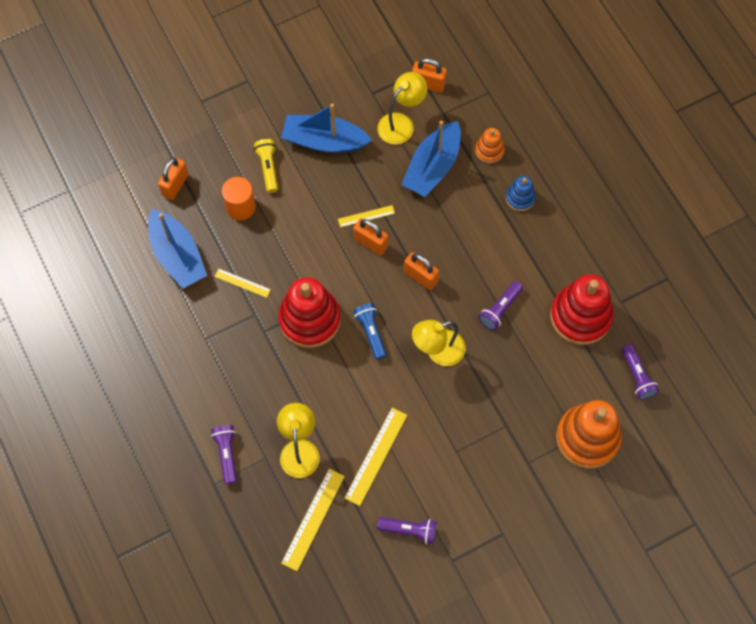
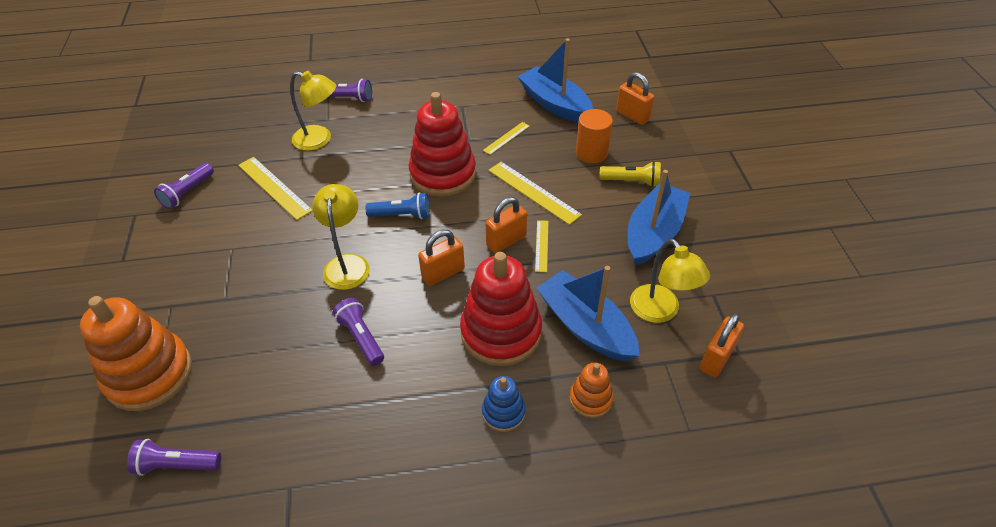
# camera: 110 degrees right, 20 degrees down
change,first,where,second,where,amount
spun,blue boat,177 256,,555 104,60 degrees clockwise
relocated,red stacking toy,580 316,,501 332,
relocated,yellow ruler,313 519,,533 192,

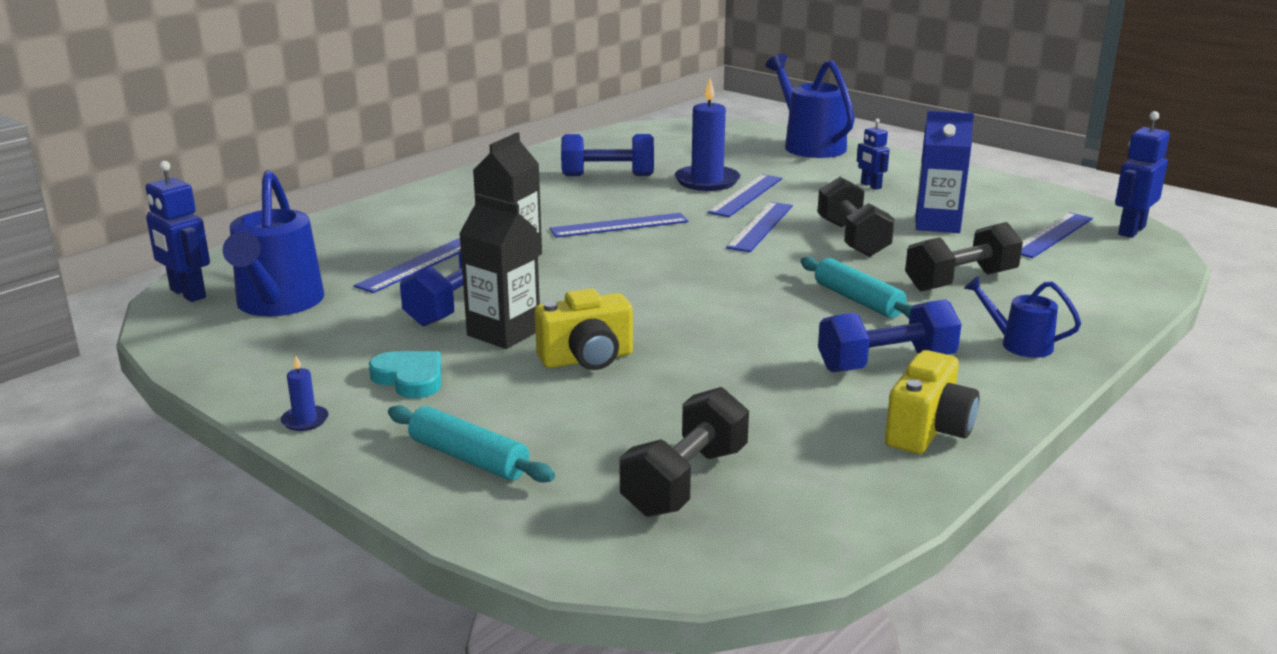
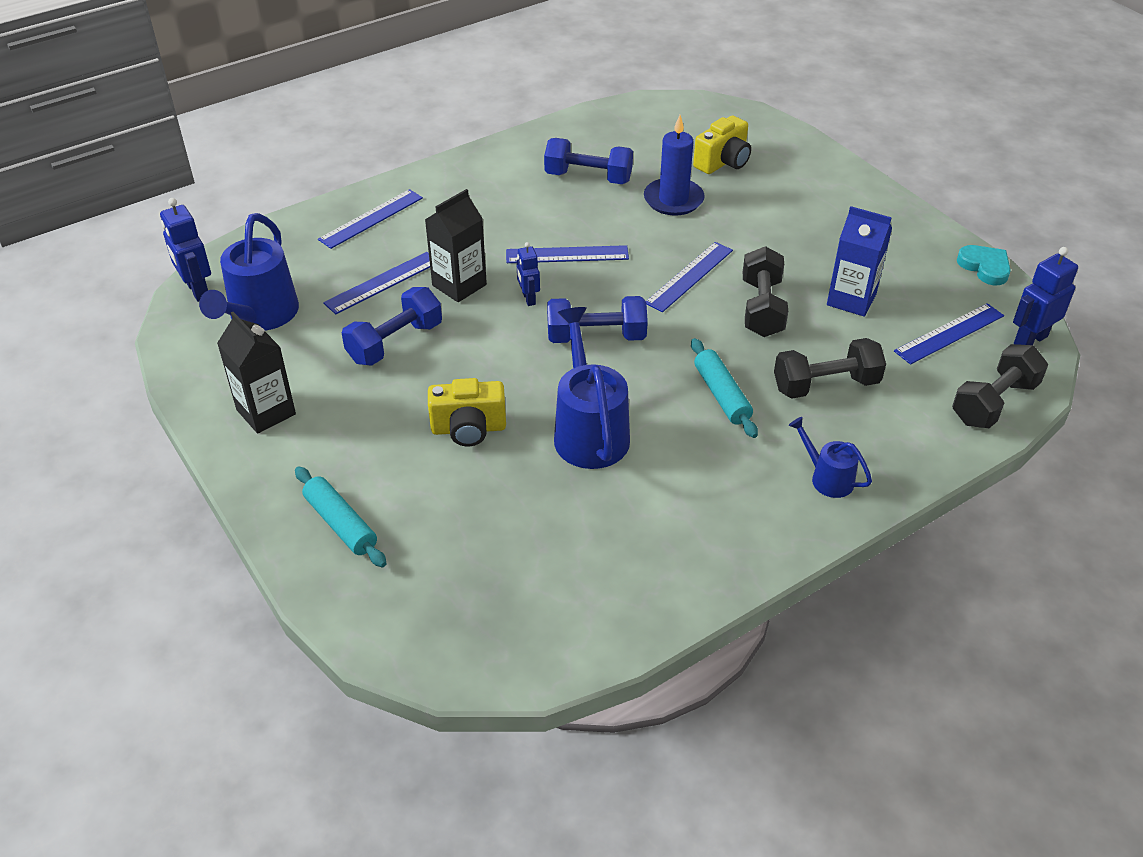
# camera: 15 degrees right, 20 degrees up
change,first,where,second,where,amount
relocated,blue watering can,809 145,,589 431,
relocated,blue robot,870 186,,528 298,
relocated,blue ruler,746 195,,371 218,
relocated,black carton,504 333,,266 412,
relocated,blue dumbbell,886 363,,596 337,
relocated,yellow camera,928 431,,723 162,
relocated,turquoise heart,410 378,,985 267,
missing,blue candle,305 420,,,
relocated,black dumbbell,685 481,,994 402,

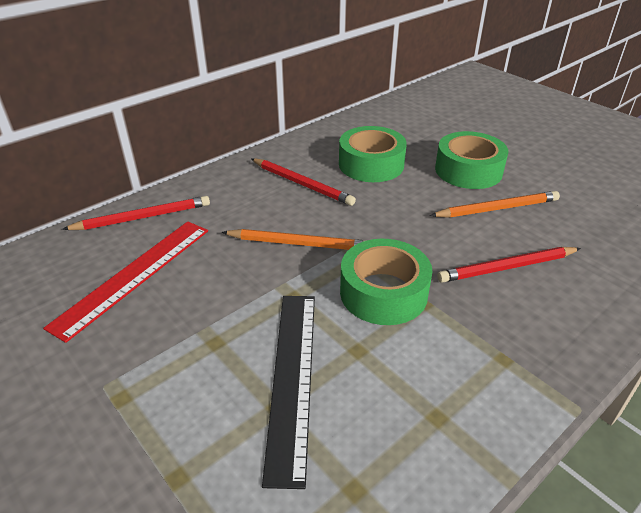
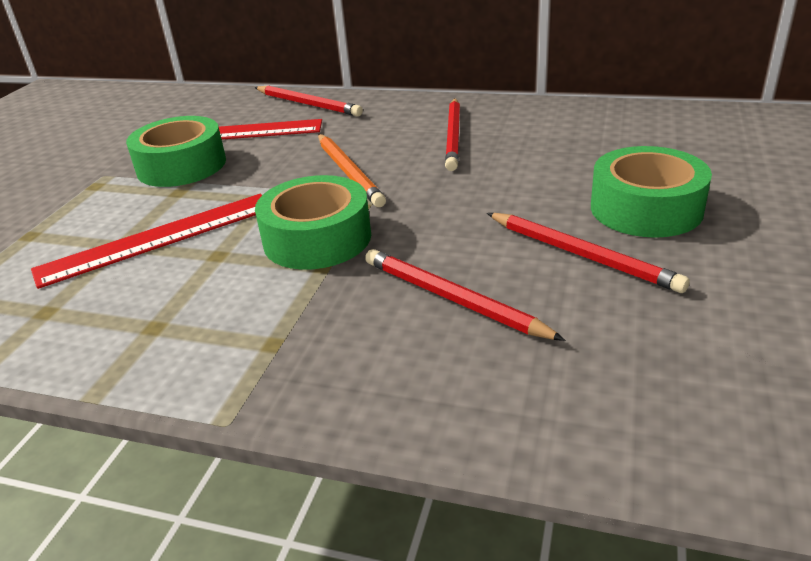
# camera: 60 degrees right, 5 degrees down
change,first,where,second,where,amount
relocated,green tape,371 164,,181 166,
colour,orange pencil,497 209,red pencil,581 255,
colour,black ruler,292 378,red ruler,158 238,

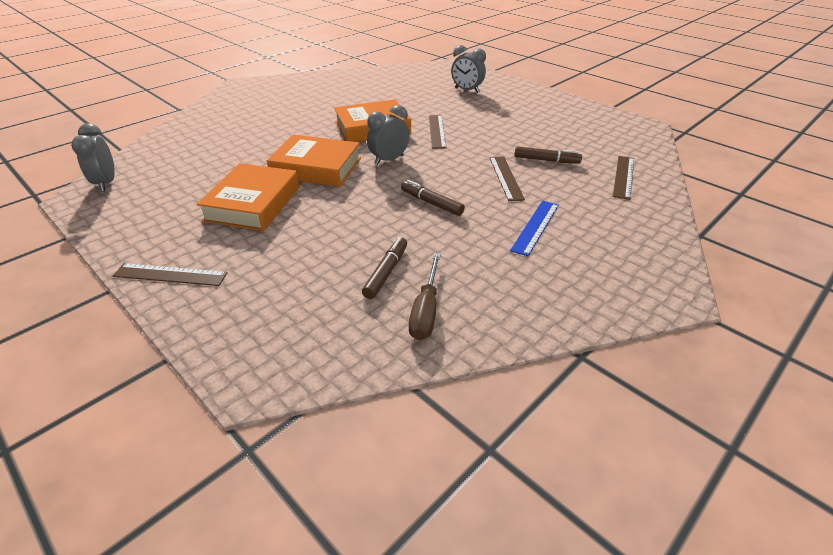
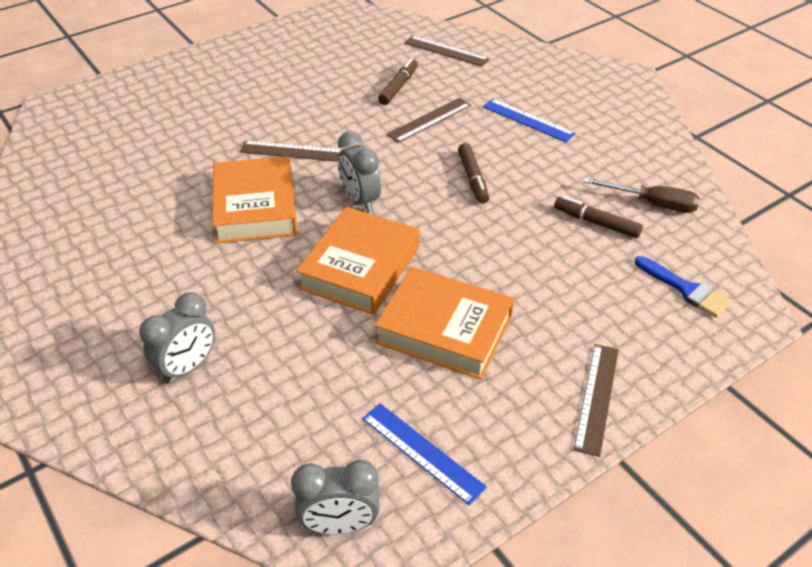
# camera: 80 degrees left, 5 degrees up
change,first,where,second,where,amount
relocated,grey clock,467 90,,187 367,
spun,brown ruler,506 178,,429 120,45 degrees counterclockwise
spun,brown marker,432 203,,473 178,60 degrees counterclockwise
appeared,,,blue brush,686 289,
appeared,,,blue ruler,422 452,

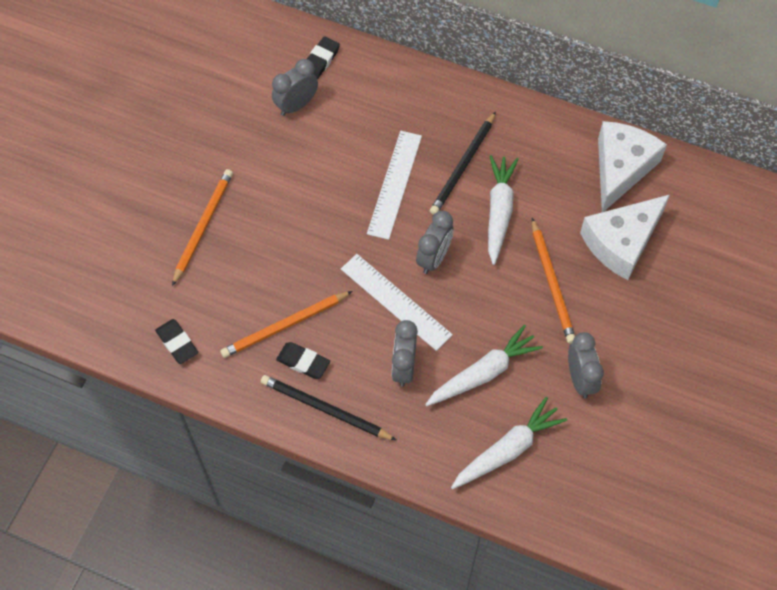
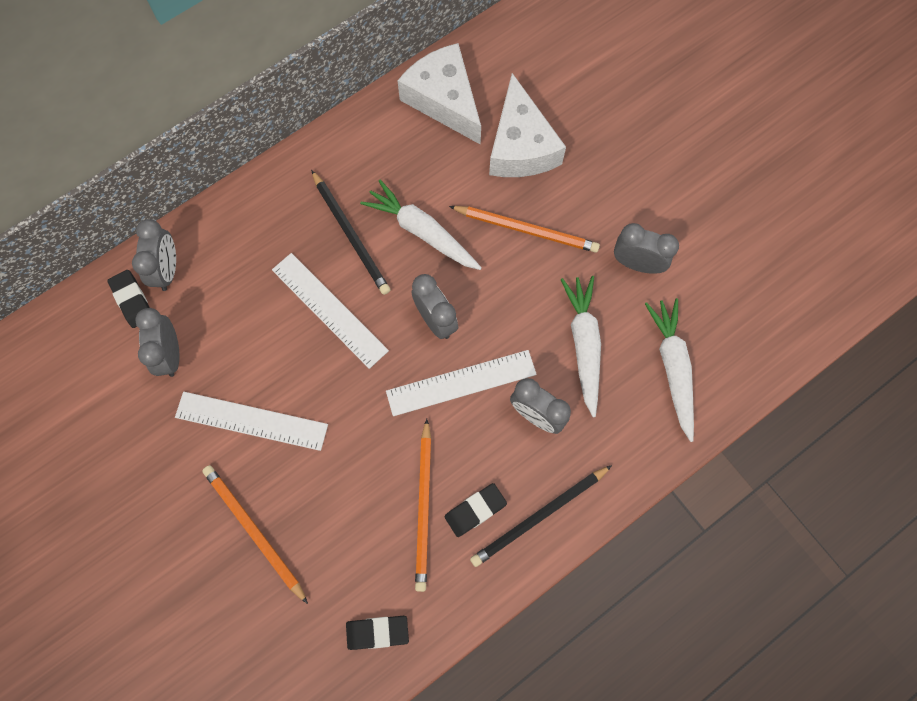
# camera: 60 degrees left, 10 degrees up
change,first,where,second,where,amount
appeared,,,grey clock,167 270,
appeared,,,white ruler,251 420,

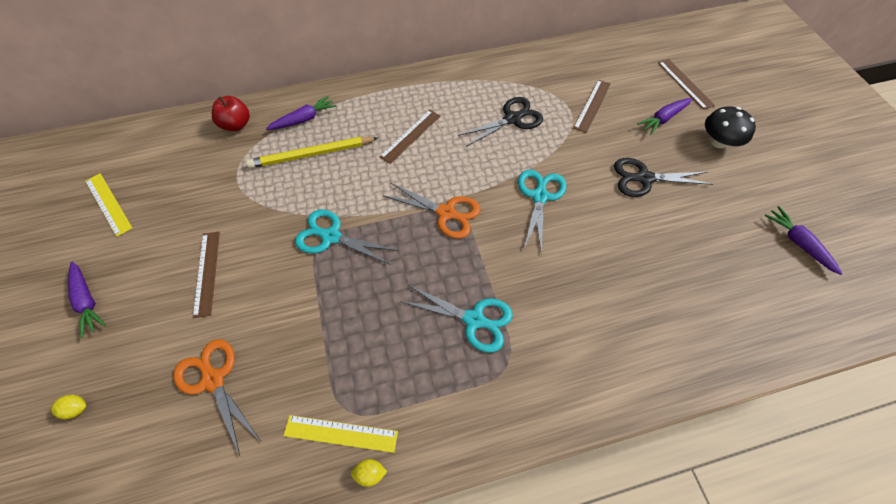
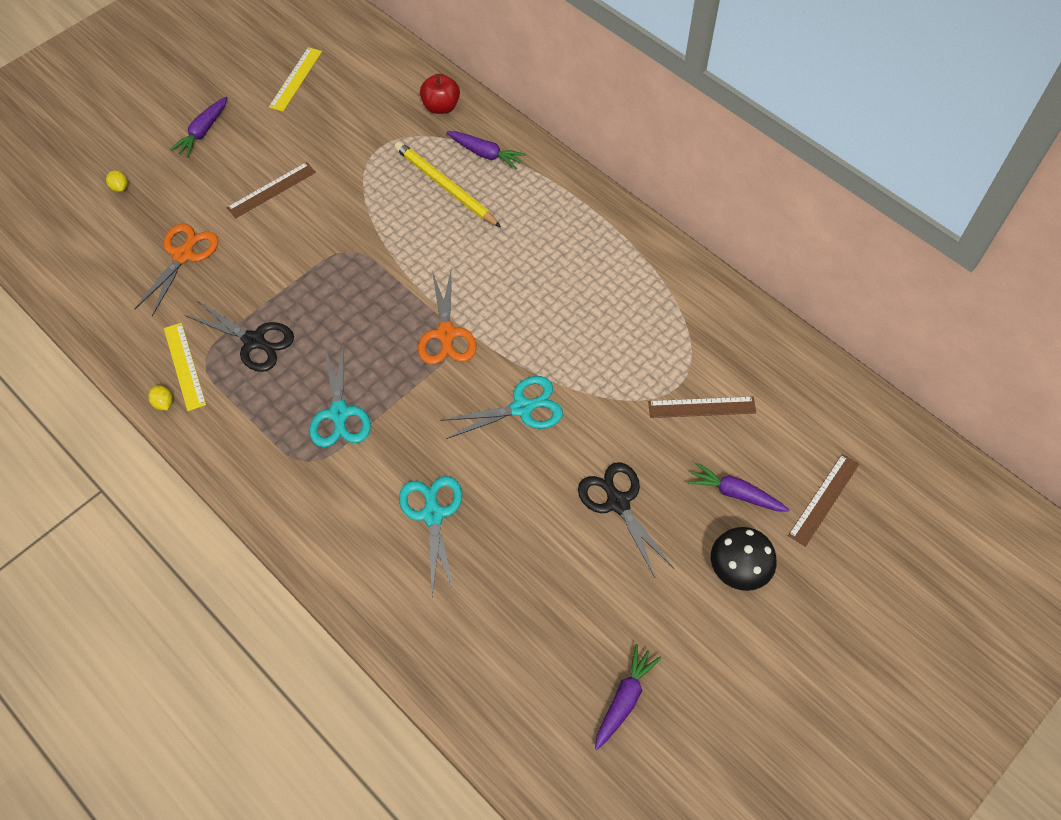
# camera: 60 degrees right, 0 degrees up
change,first,where,second,where,amount
relocated,black scissors,512 119,,254 341,
missing,brown ruler,410 136,,,
relocated,turquoise scissors,331 237,,433 515,

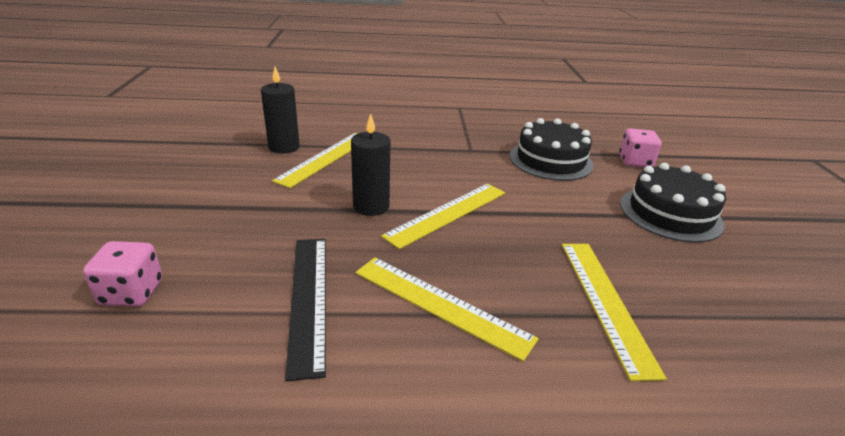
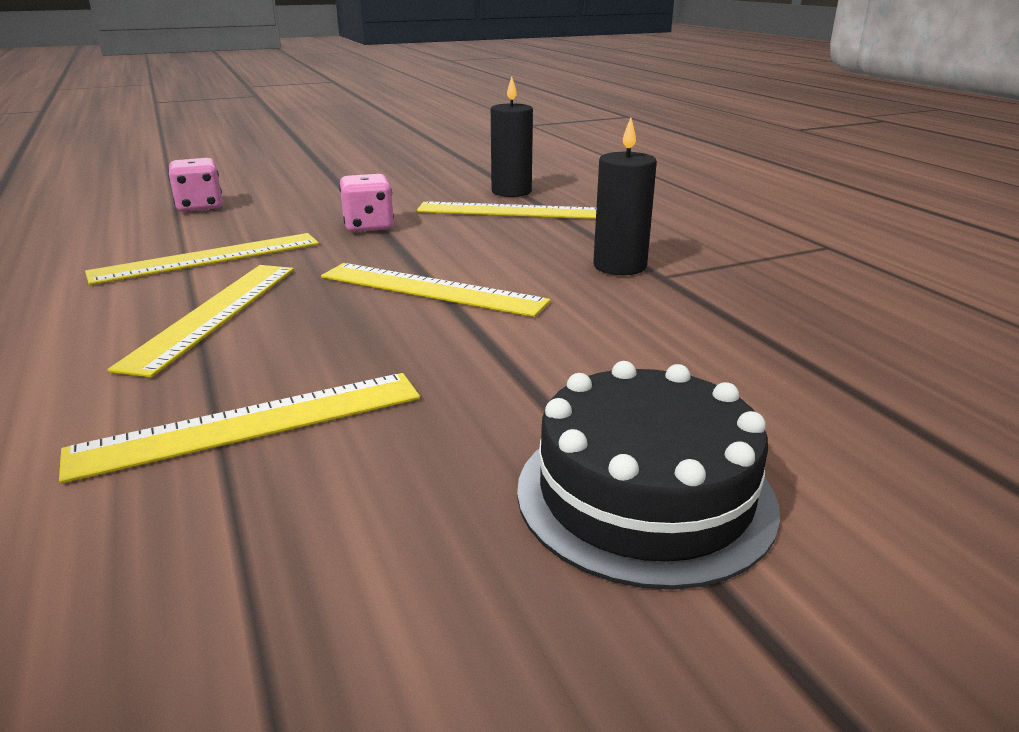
# camera: 70 degrees right, 5 degrees down
change,first,where,second,where,amount
relocated,black candle,371 206,,619 266,
missing,black cake,550 160,,,
relocated,pink dice,635 162,,368 226,
colour,black ruler,309 299,yellow ruler,207 258,

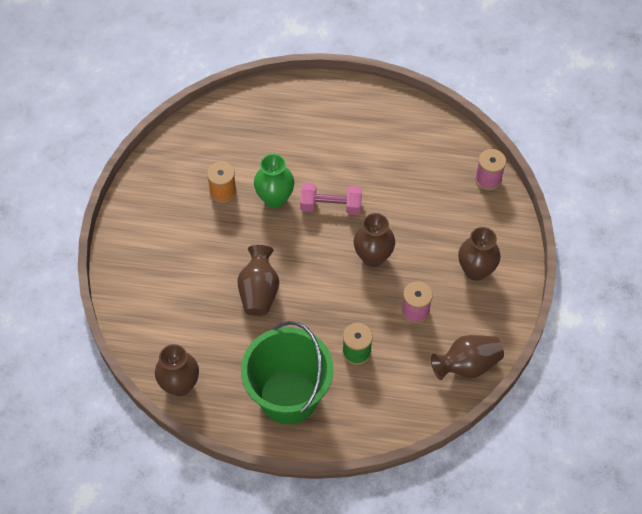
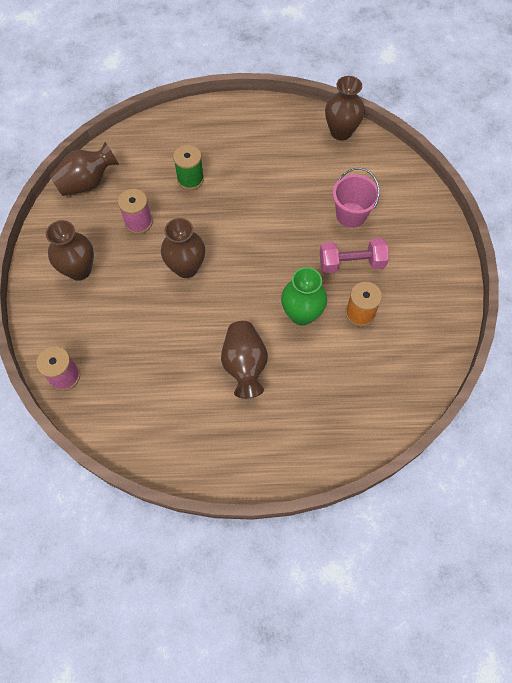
# camera: 170 degrees right, 5 degrees up
change,first,where,second,where,amount
relocated,pink dumbbell,331 206,,351 263,
relocated,brown vase,259 291,,244 365,
missing,green bucket,288 396,,,
appeared,,,pink bucket,351 215,

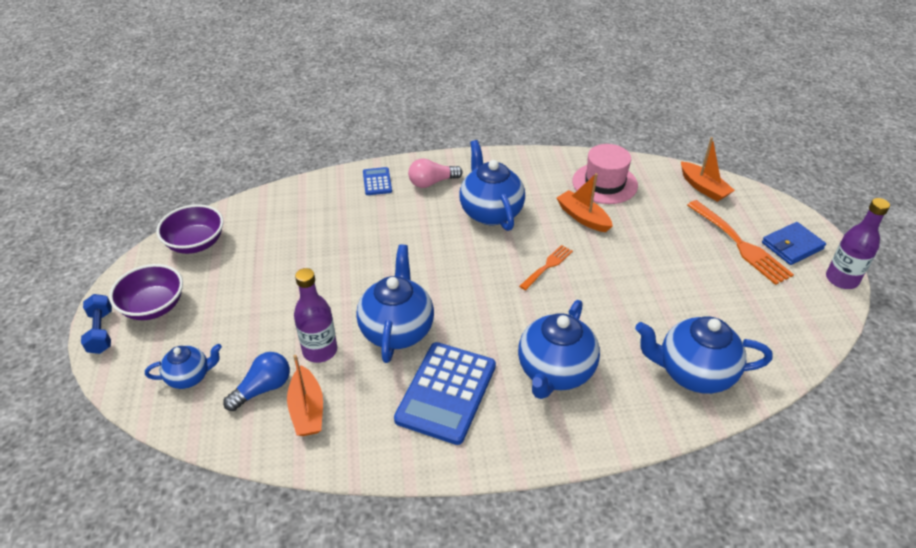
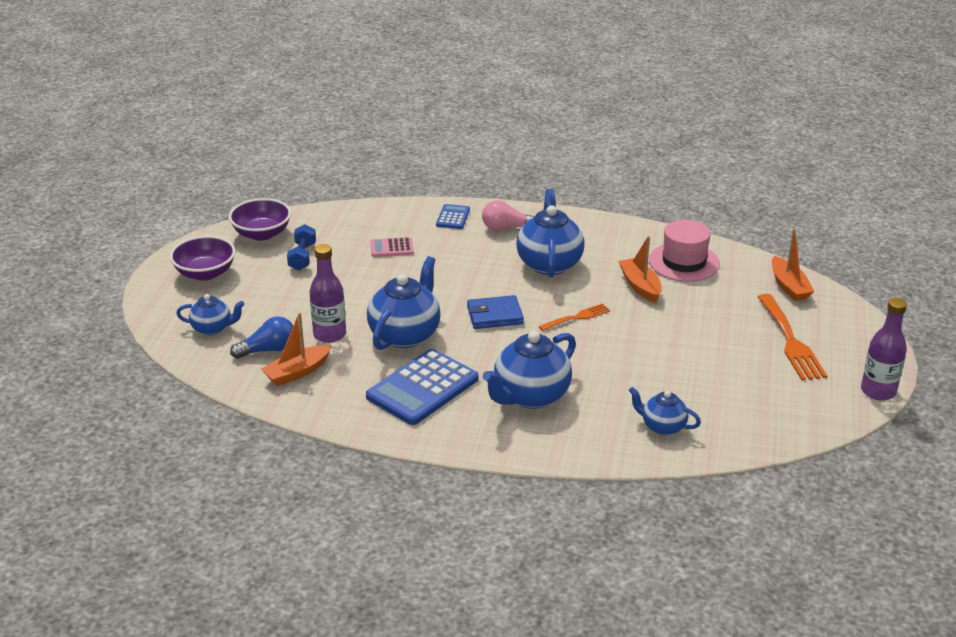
# camera: 20 degrees right, 10 degrees down
change,first,where,second,where,amount
relocated,blue wallet,792 246,,494 315,
relocated,blue dumbbell,101 332,,302 257,
size,blue teapot,693 373,,662 426,x0.57
spun,orange boat,307 410,,297 372,45 degrees clockwise
appeared,,,pink calculator,391 248,

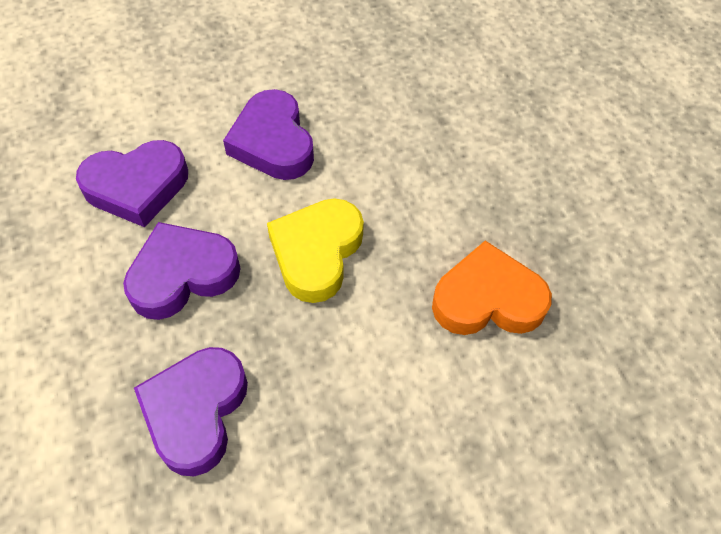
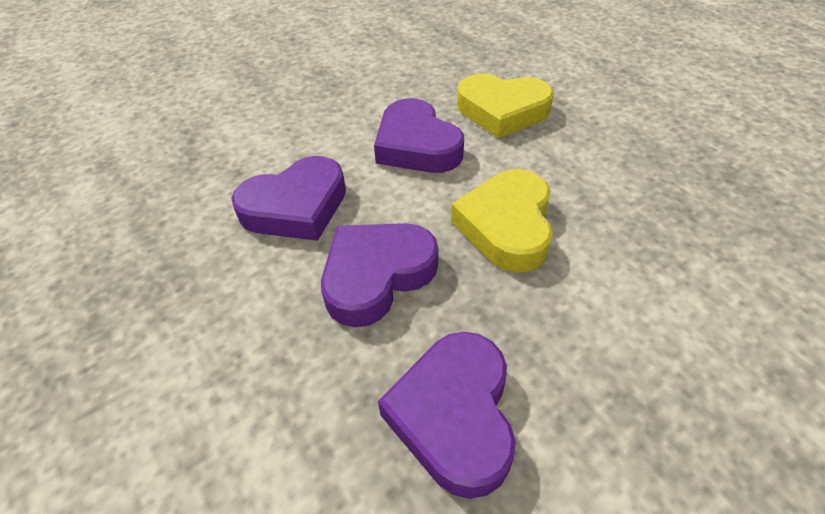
# camera: 10 degrees left, 10 degrees down
change,first,where,second,where,amount
missing,orange heart,487 299,,,
appeared,,,yellow heart,502 111,

